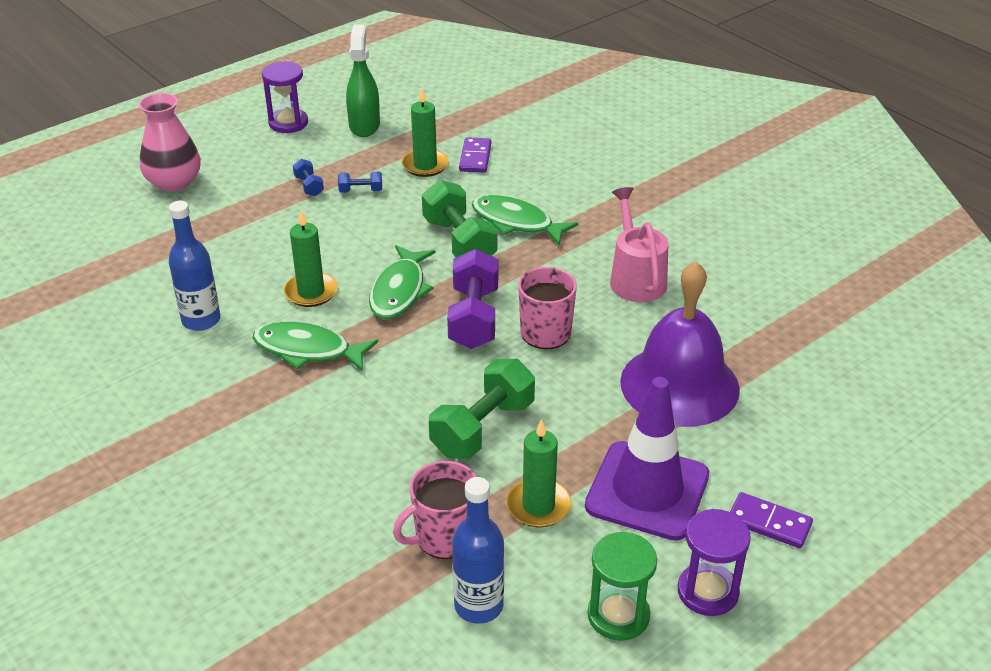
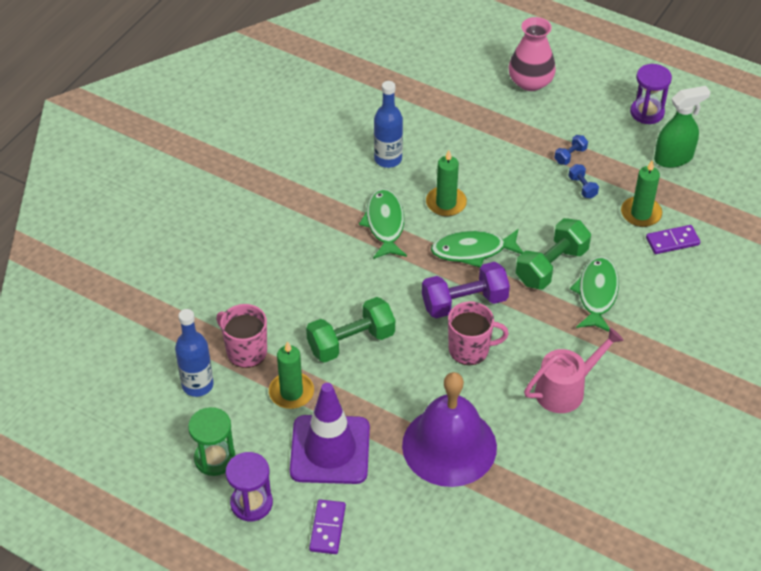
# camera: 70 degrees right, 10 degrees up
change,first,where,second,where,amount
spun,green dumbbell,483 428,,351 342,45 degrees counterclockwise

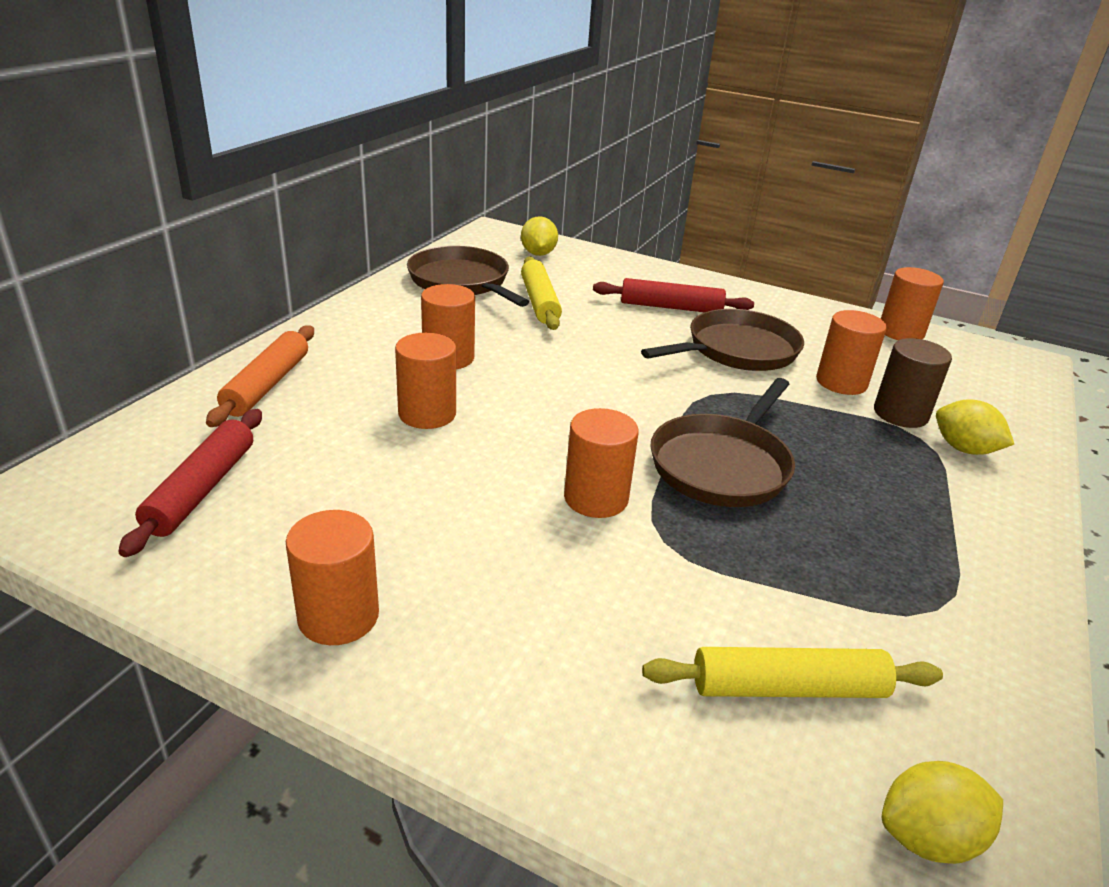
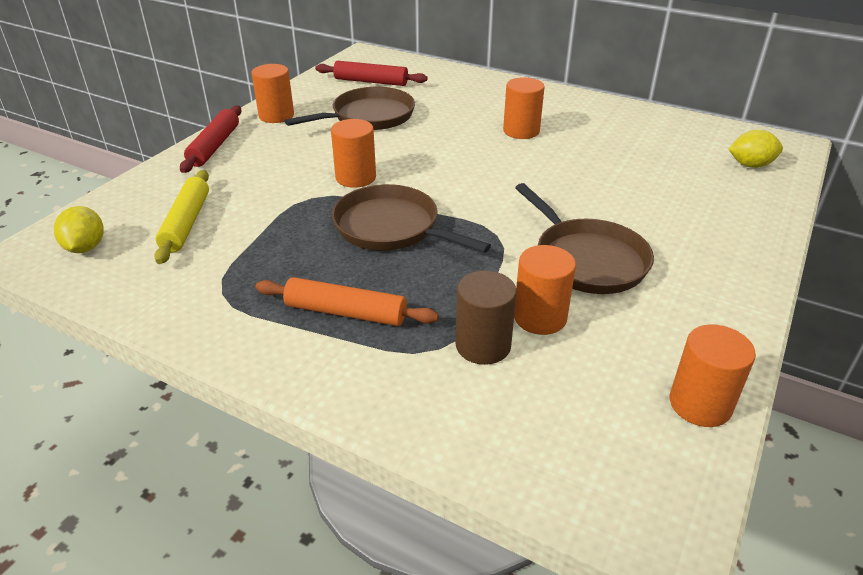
# camera: 95 degrees right, 5 degrees up
change,first,where,second,where,amount
relocated,brown pan,461 282,,369 116,
missing,yellow rolling pin,539 302,,,
relocated,red rolling pin,671 307,,214 146,
relocated,orange rolling pin,267 385,,346 312,
missing,orange cylinder,427 414,,,
missing,yellow lemon,964 449,,,

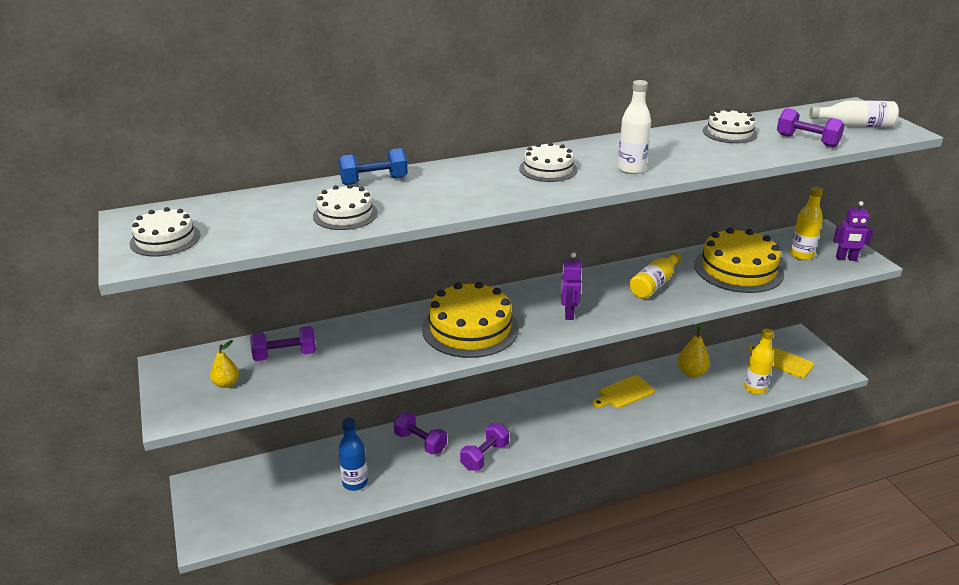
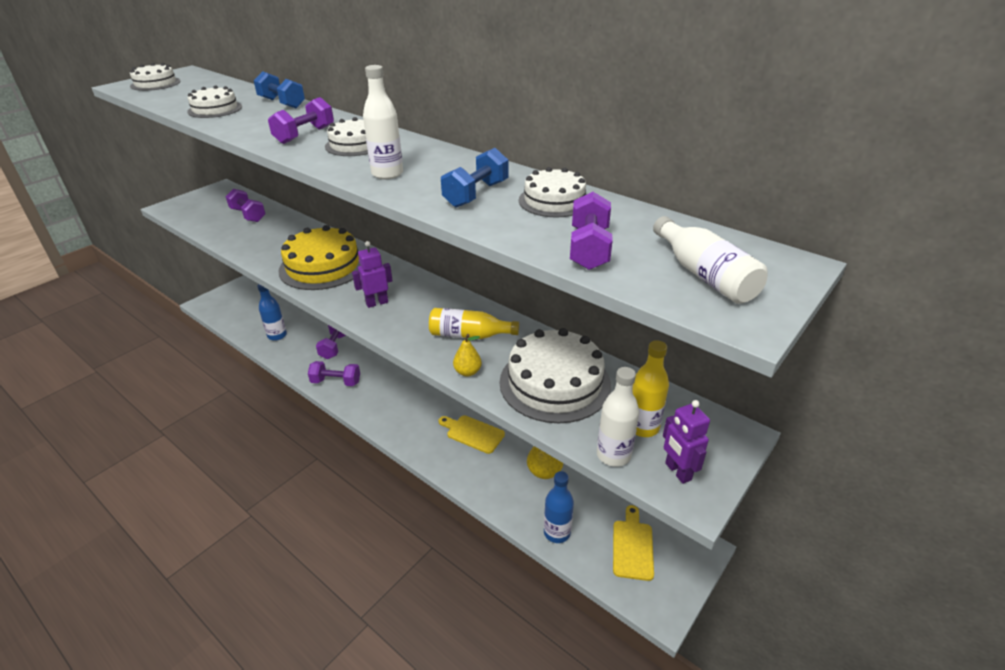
# camera: 60 degrees right, 5 degrees up
change,first,where,second,where,amount
colour,yellow cake,738 269,white cake,555 383,
colour,yellow bottle,755 388,blue bottle,557 532,
relocated,yellow pear,226 383,,467 372,
appeared,,,purple dumbbell,305 135,
appeared,,,blue dumbbell,476 194,
appeared,,,white bottle,613 455,

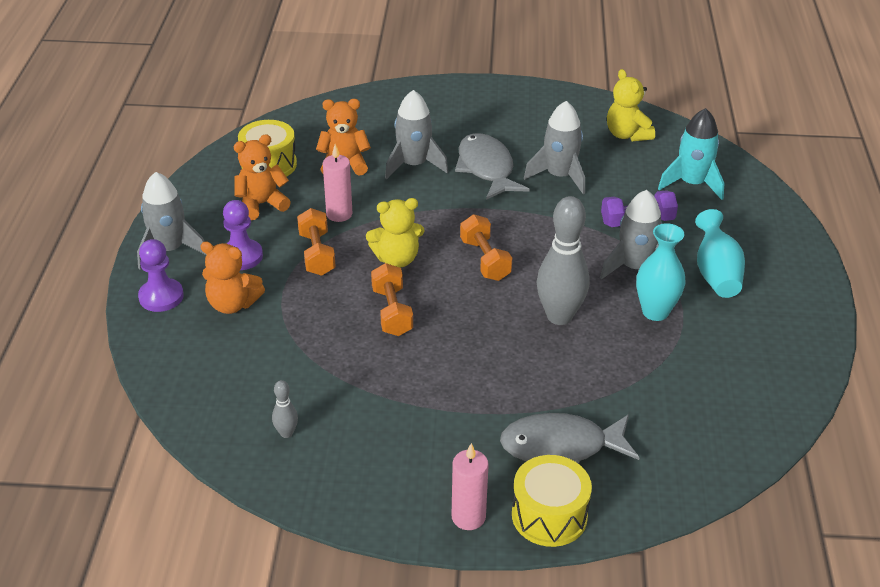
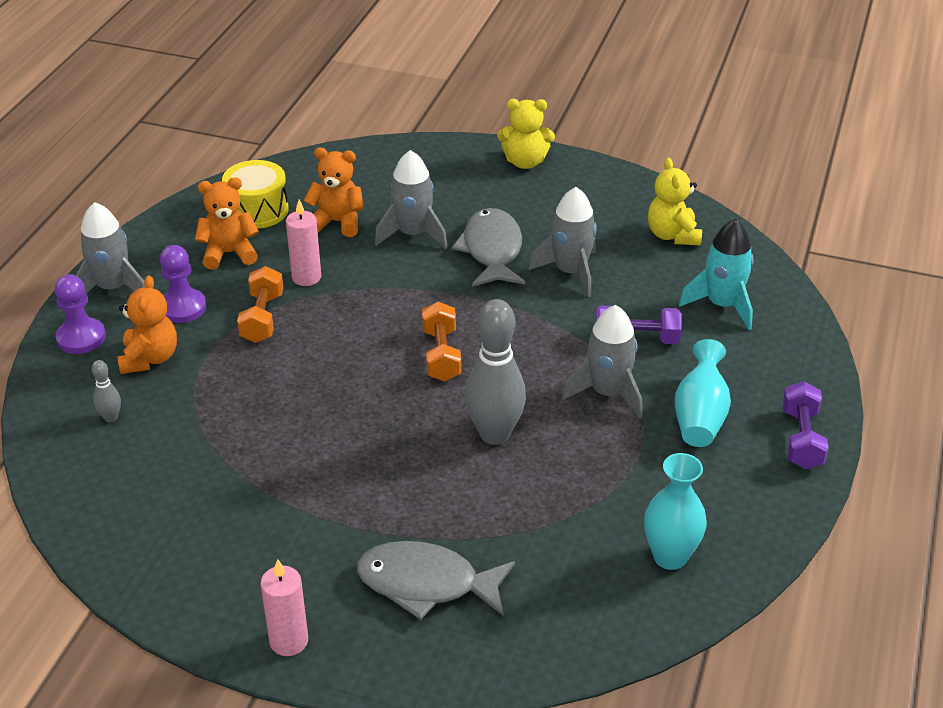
# camera: 15 degrees right, 0 degrees up
change,first,where,second,where,amount
relocated,yellow teddy bear,397 259,,525 162,
relocated,turquoise vase,655 312,,670 556,
spun,orange teddy bear,232 304,,150 358,120 degrees counterclockwise
missing,orange dumbbell,392 312,,,
relocated,grey bowling pin,286 433,,111 417,
missing,yellow drum,549 515,,,
appeared,,,purple dumbbell,801 439,

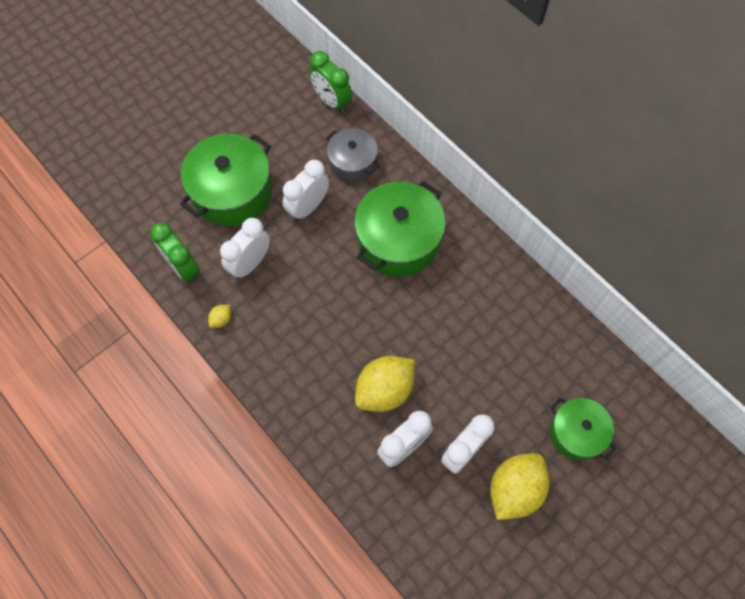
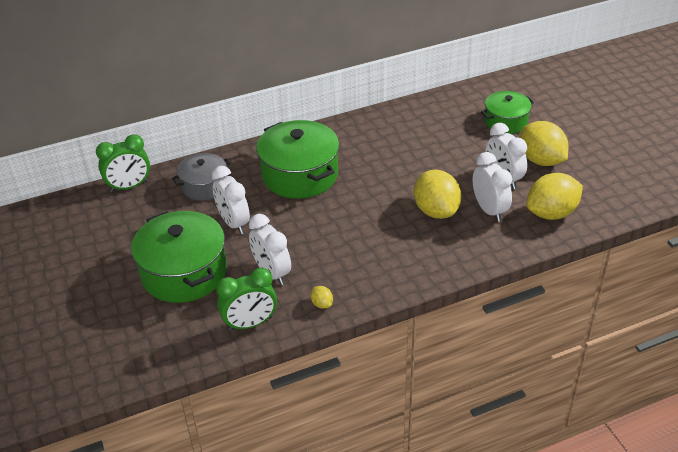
# camera: 70 degrees left, 25 degrees down
change,first,where,second,where,amount
appeared,,,yellow lemon,551 213,

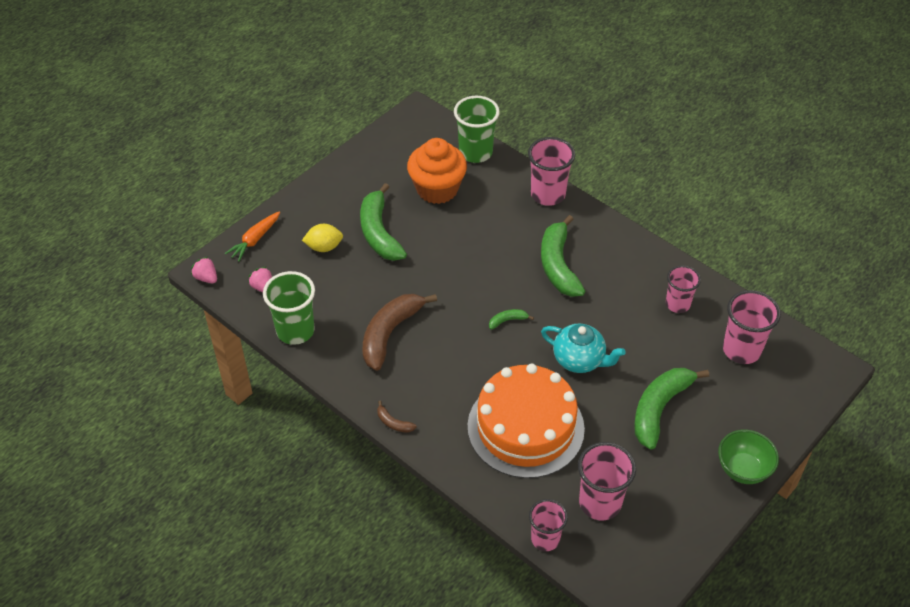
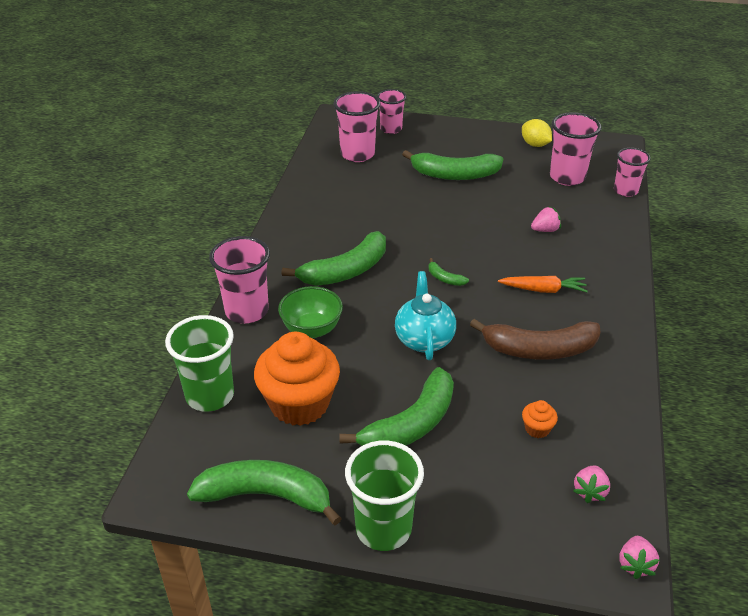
# camera: 120 degrees left, 10 degrees down
change,first,where,second,where,amount
relocated,orange carrot,255 240,,543 290,
relocated,yellow lemon,324 247,,535 144,
relocated,pink cup,677 304,,391 129,
relocated,green cup,295 331,,383 529,
relocated,turquoise teapot,579 360,,424 339,
exchanged,orange cake,525 427,pink strawberry,545 230,
missing,brown banana,393 423,,,
relocated,green bowl,743 469,,312 329,
appeared,,,orange cupcake,537 429,
appeared,,,green banana,266 496,

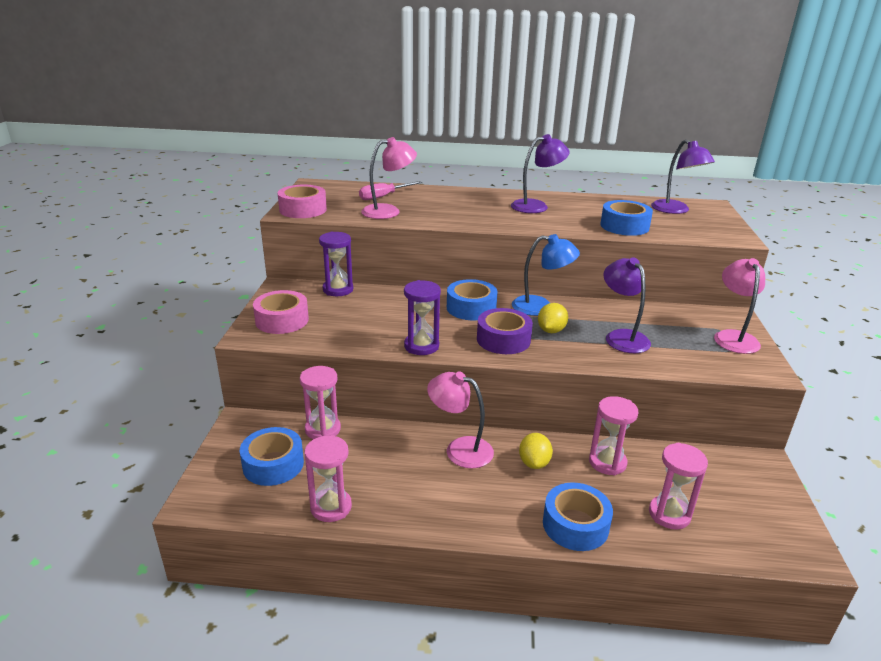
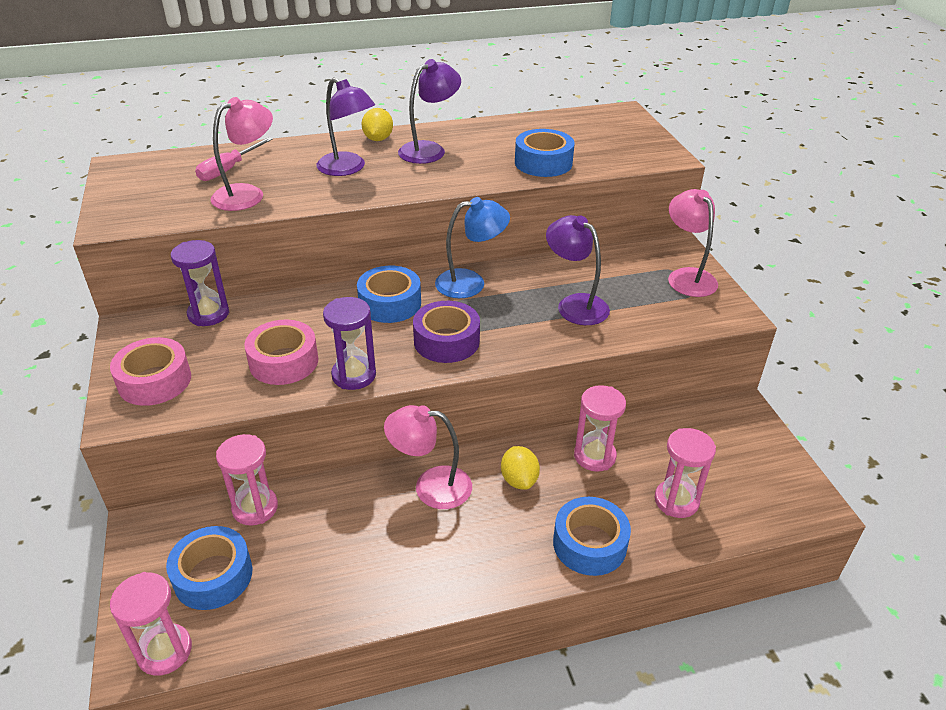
# camera: 20 degrees left, 10 degrees up
change,first,where,second,where,amount
relocated,purple lamp,675 210,,348 169,
relocated,pink tape,303 210,,284 361,
relocated,yellow lemon,551 330,,378 139,
relocated,pink hourglass,331 507,,165 651,

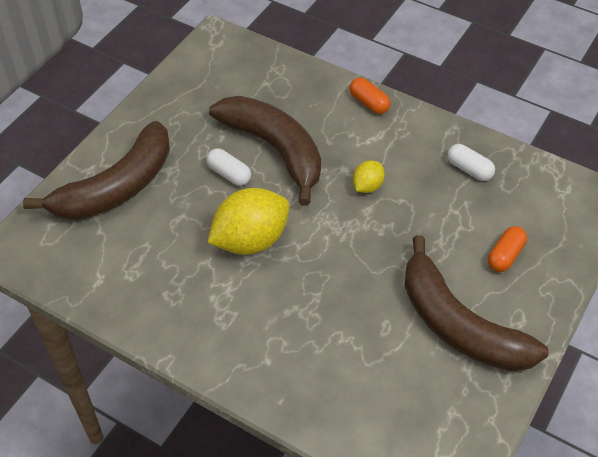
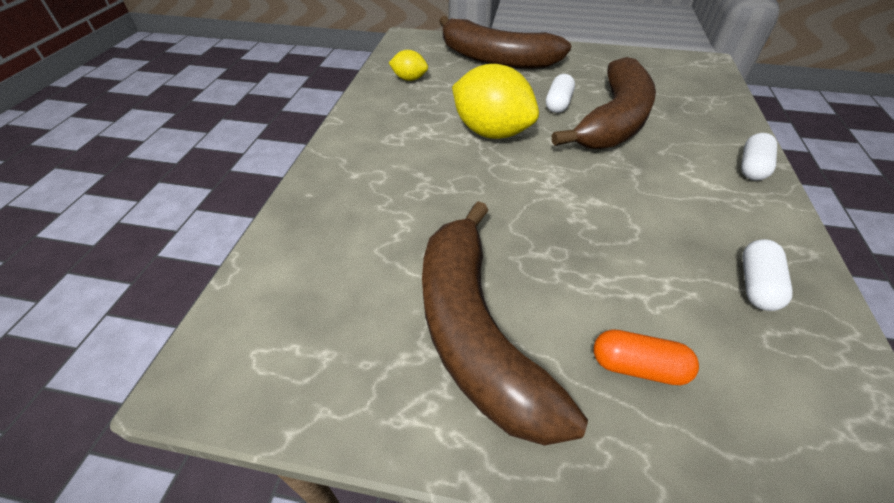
# camera: 70 degrees right, 5 degrees down
change,first,where,second,where,amount
colour,orange capsule,369 103,white capsule,752 167,
relocated,yellow lemon,367 186,,409 79,
spun,brown banana,458 325,,475 331,45 degrees counterclockwise

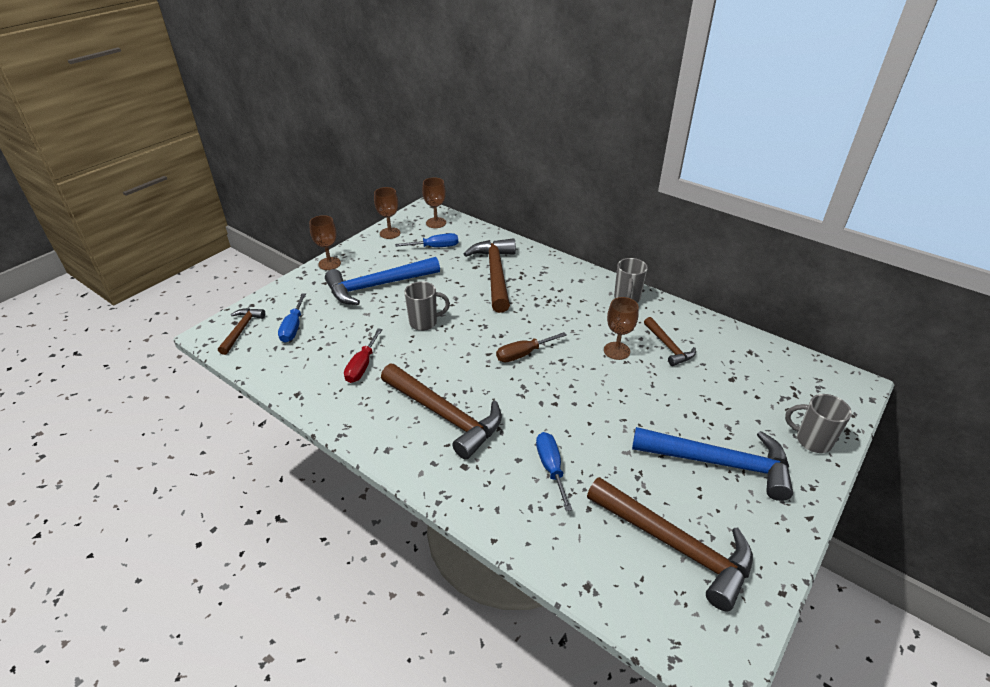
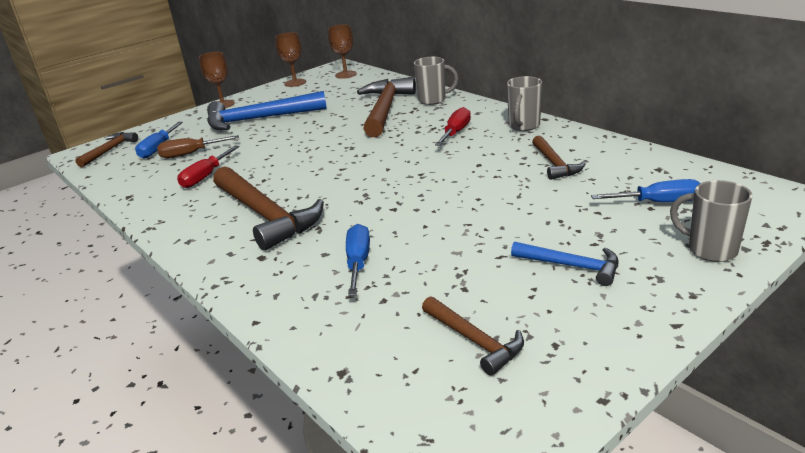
# camera: 15 degrees right, 10 degrees down
change,first,where,second,where,amount
relocated,blue screwdriver,435 247,,658 202,
relocated,grey mug,424 322,,433 100,
missing,brown goblet,616 351,,,
relocated,brown screwdriver,523 354,,190 154,
size,blue hammer,719 463,,571 266,x0.54
size,brown hammer,674 545,,474 340,x0.54
appeared,,,red screwdriver,456 132,

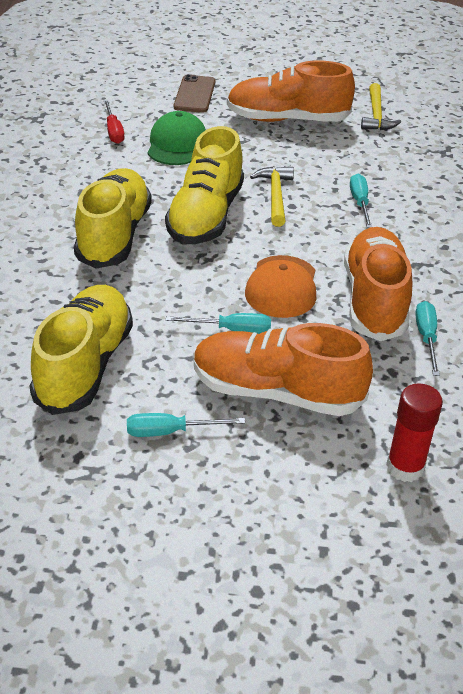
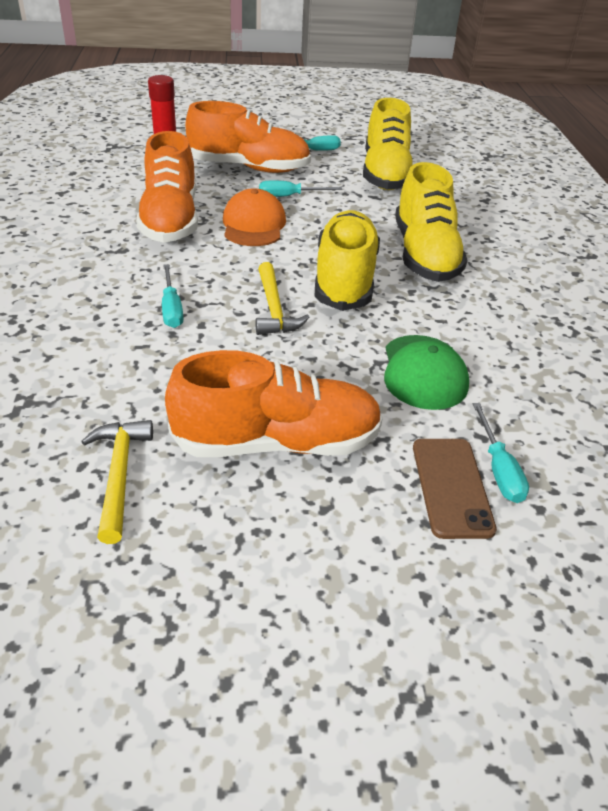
# camera: 170 degrees right, 0 degrees up
change,first,where,second,where,amount
missing,red screwdriver,113 131,,,
relocated,turquoise screwdriver,426 338,,498 469,

